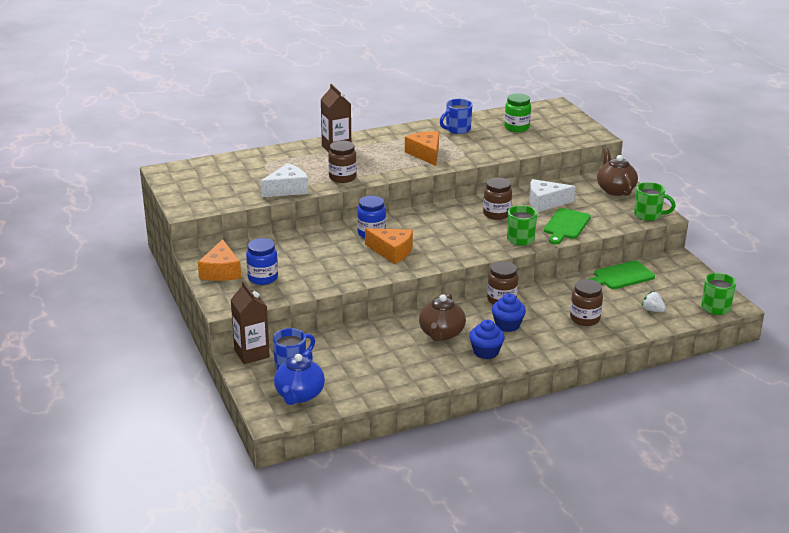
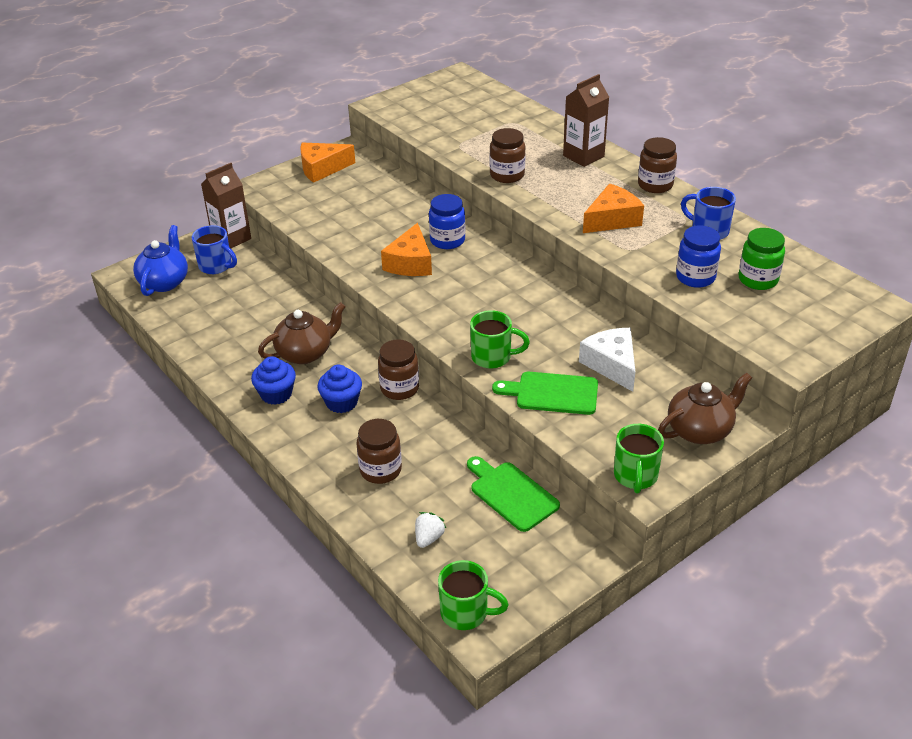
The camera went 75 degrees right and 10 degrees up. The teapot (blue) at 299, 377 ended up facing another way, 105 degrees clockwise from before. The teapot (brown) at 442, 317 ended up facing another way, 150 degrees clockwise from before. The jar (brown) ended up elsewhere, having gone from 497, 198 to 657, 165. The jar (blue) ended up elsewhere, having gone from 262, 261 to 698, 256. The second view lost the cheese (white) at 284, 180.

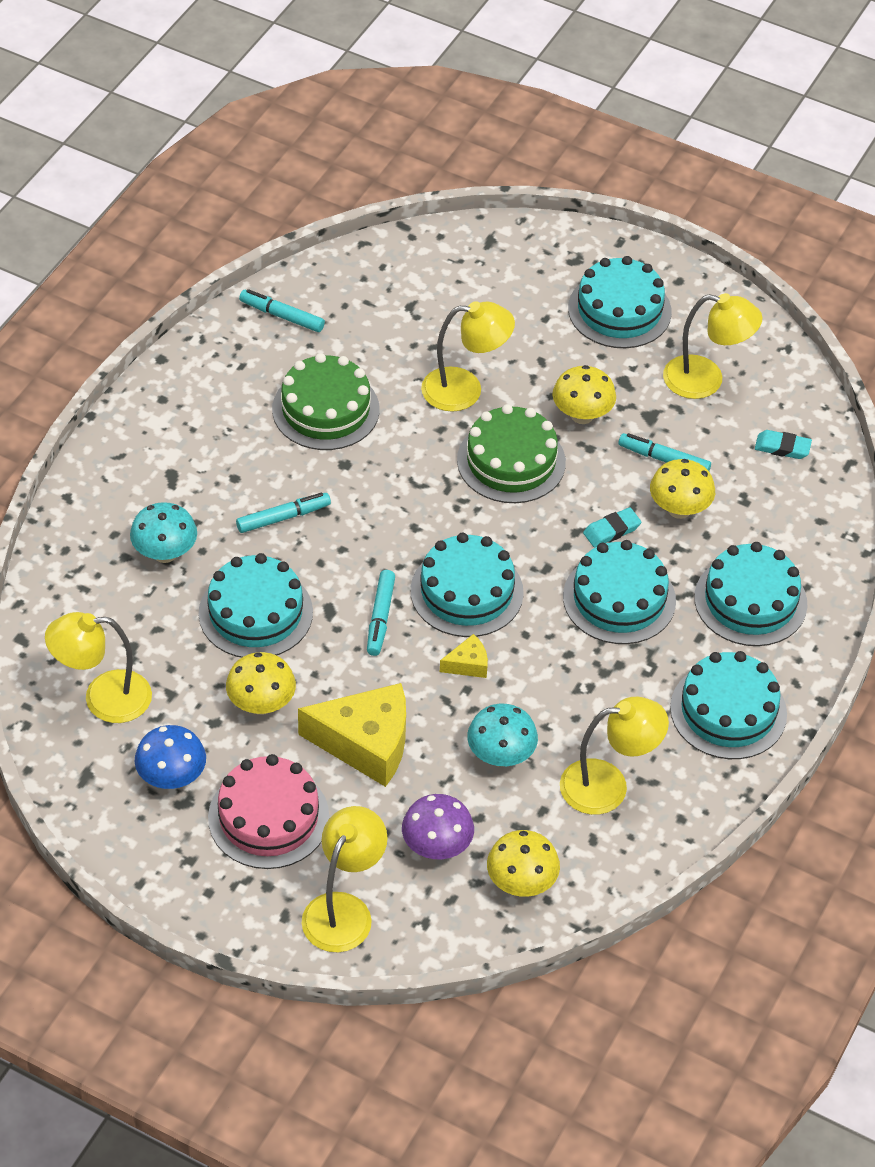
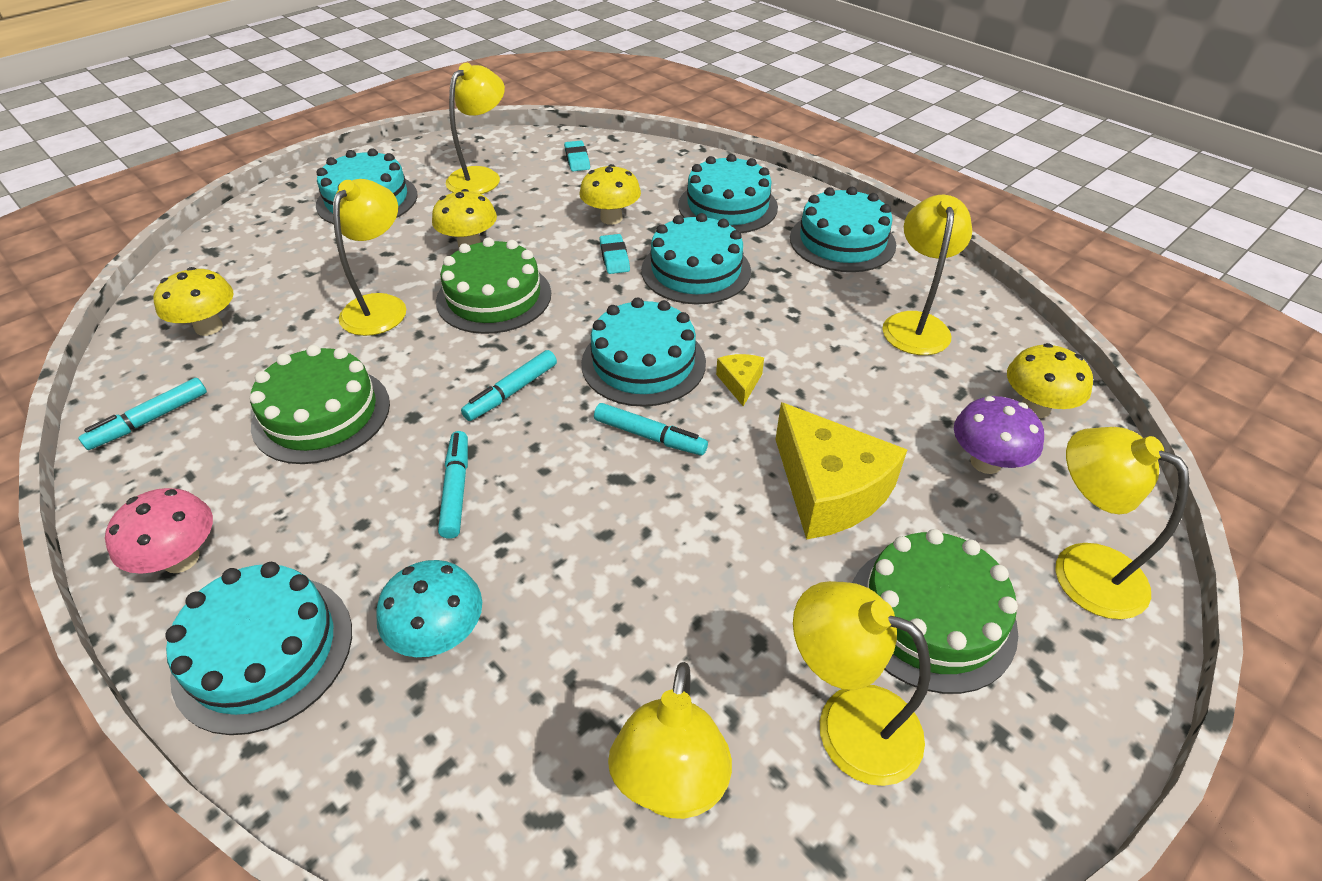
The camera went 70 degrees left and 5 degrees down. The second view gained the mushroom (pink) at 159, 531. The mushroom (yellow) ended up elsewhere, having gone from 261, 683 to 194, 301. The cake (turquoise) ended up elsewhere, having gone from 256, 605 to 258, 648. The marker (turquoise) ended up elsewhere, having gone from 665, 452 to 509, 385. The eraser (turquoise) at 783, 444 ended up facing another way, 45 degrees counterclockwise from before. The cheese (yellow) at 352, 735 ended up facing another way, 120 degrees clockwise from before. Where the mushroom (blue) stood at 170, 757, the lamp (yellow) came to stand at 861, 683. What was the cake (pink) at 268, 811 turned into the cake (green) at 935, 611. The second view lost the mushroom (turquoise) at 502, 735.

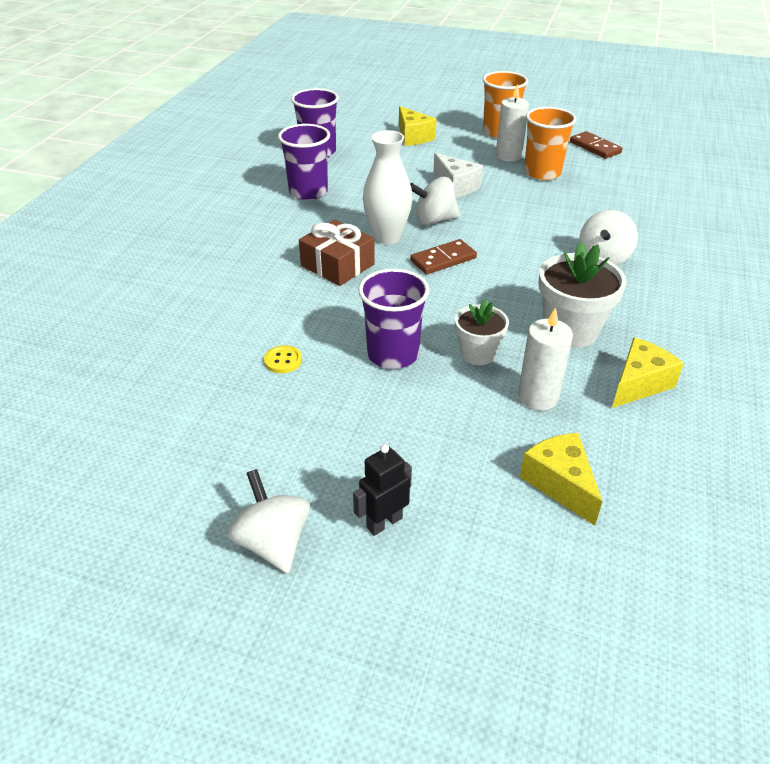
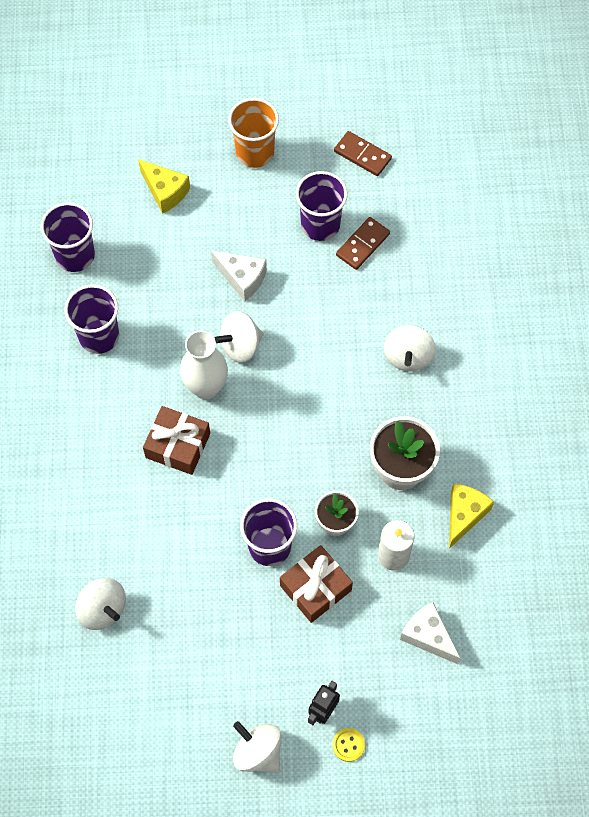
The camera went 20 degrees left and 25 degrees up. The second view gained the spinning top (white) at 100, 604. The second view gained the gift (brown) at 316, 584. What was the cup (orange) at 550, 143 turned into the cup (purple) at 322, 206. The button (yellow) ended up elsewhere, having gone from 283, 359 to 348, 745. The domino (brown) ended up elsewhere, having gone from 443, 257 to 363, 243. What was the cheese (yellow) at 561, 479 turned into the cheese (white) at 430, 633. The second view lost the candle (white) at 512, 123.

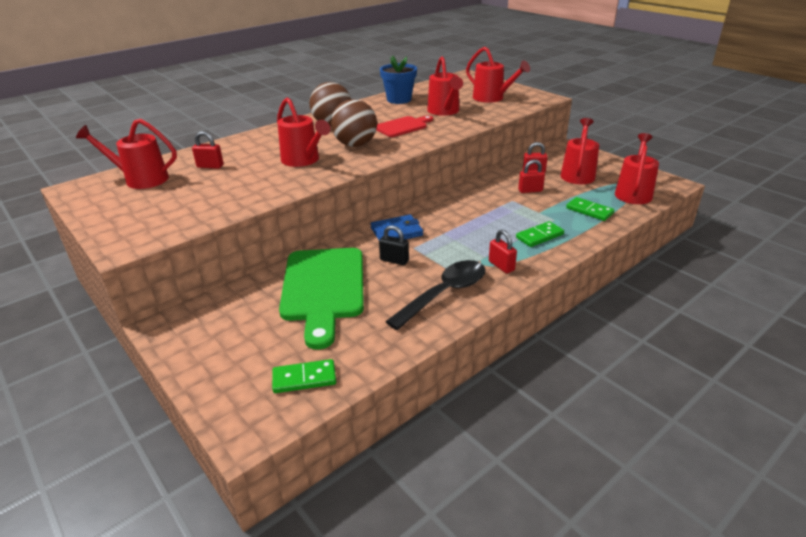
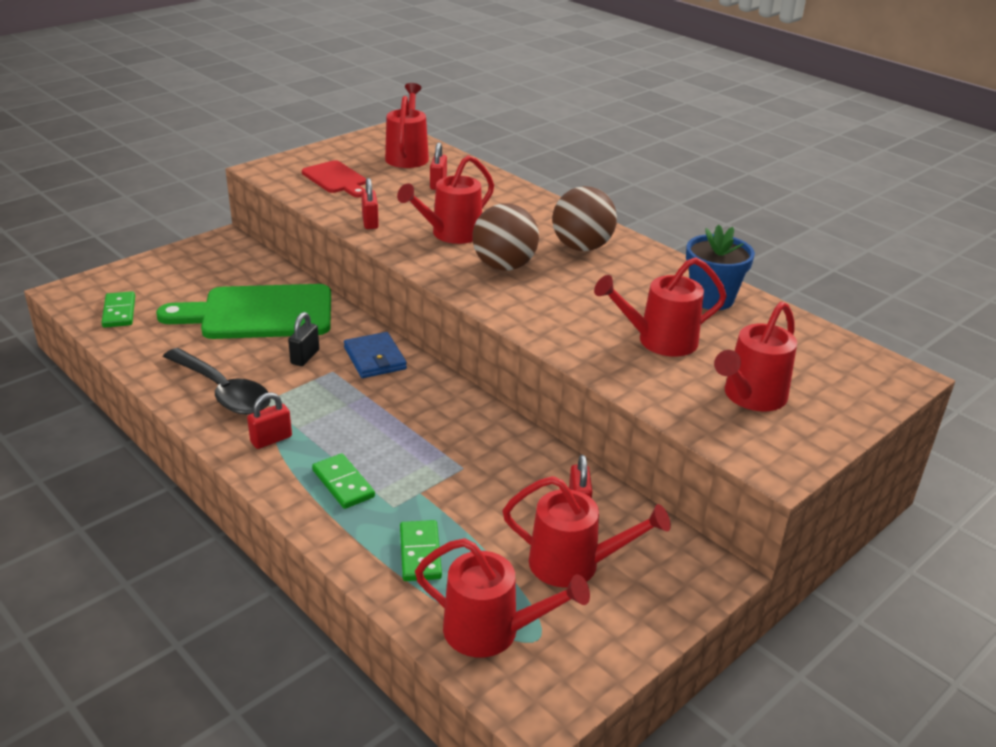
The camera went 85 degrees right and 0 degrees up. The cutting board (red) ended up elsewhere, having gone from 404, 126 to 334, 178. The padlock (red) ended up elsewhere, having gone from 531, 176 to 370, 203. The domino (green) at 590, 209 ended up facing another way, 45 degrees counterclockwise from before.

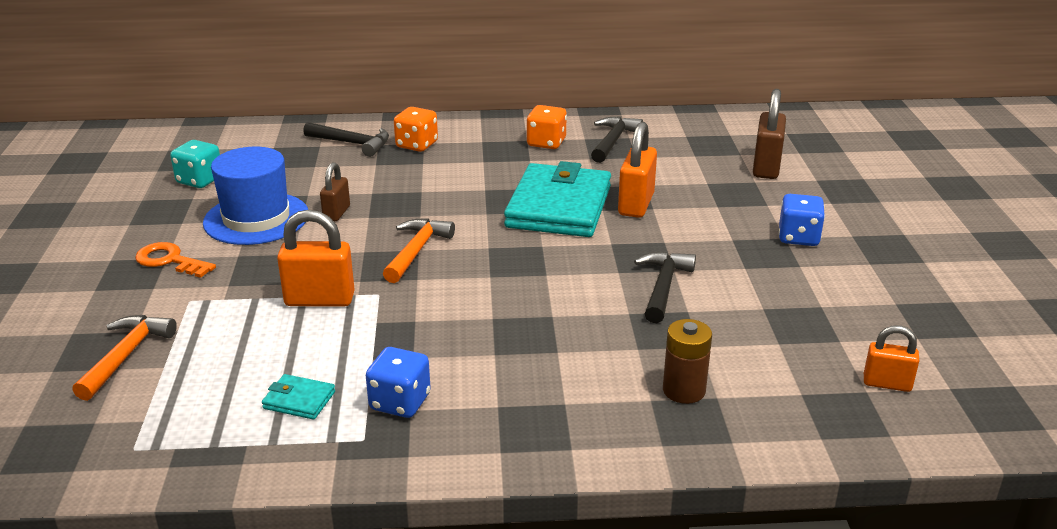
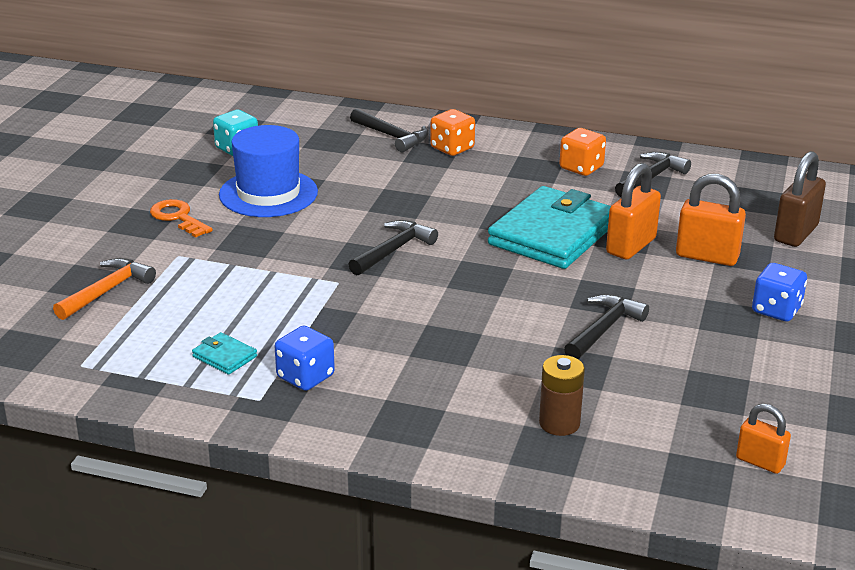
The camera went 20 degrees right and 0 degrees up. What was the hammer (orange) at 419, 250 turned into the hammer (black) at 393, 247. The padlock (orange) ended up elsewhere, having gone from 316, 258 to 711, 220. The second view lost the padlock (brown) at 335, 191.

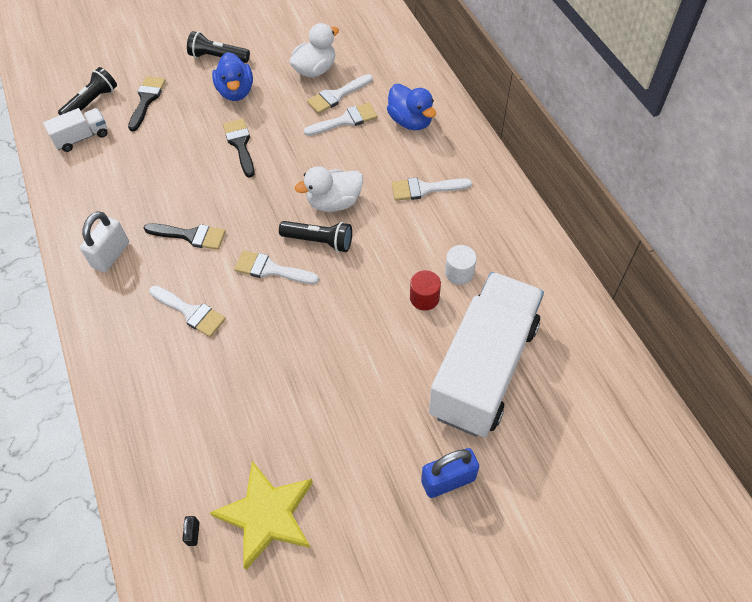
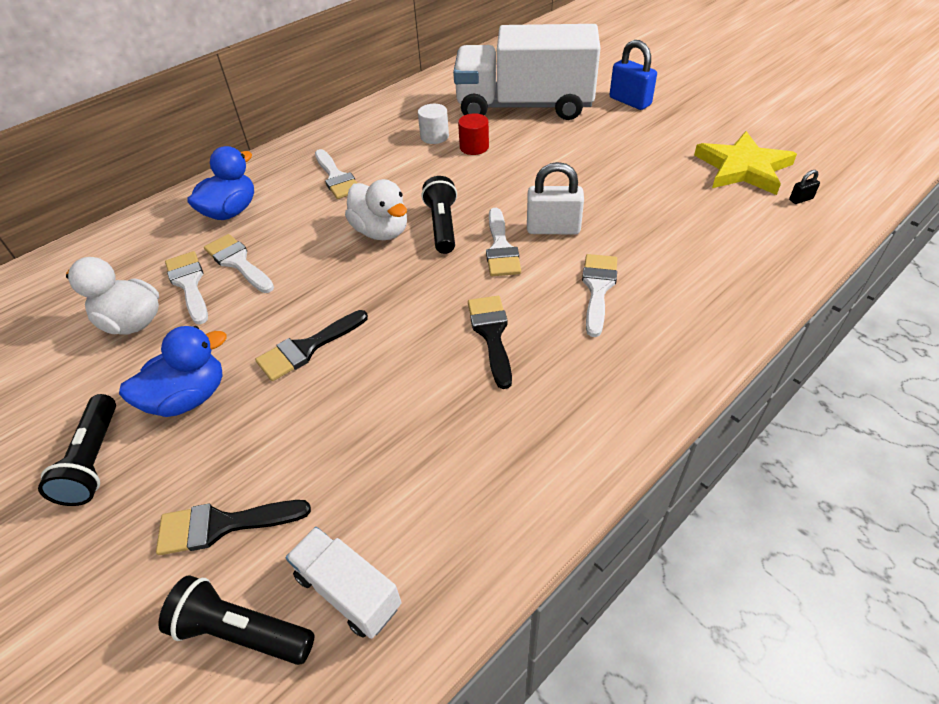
The camera went 110 degrees left and 10 degrees down. The brush (white) at 340, 94 ended up facing another way, 150 degrees counterclockwise from before. The padlock (white) ended up elsewhere, having gone from 104, 242 to 555, 198.

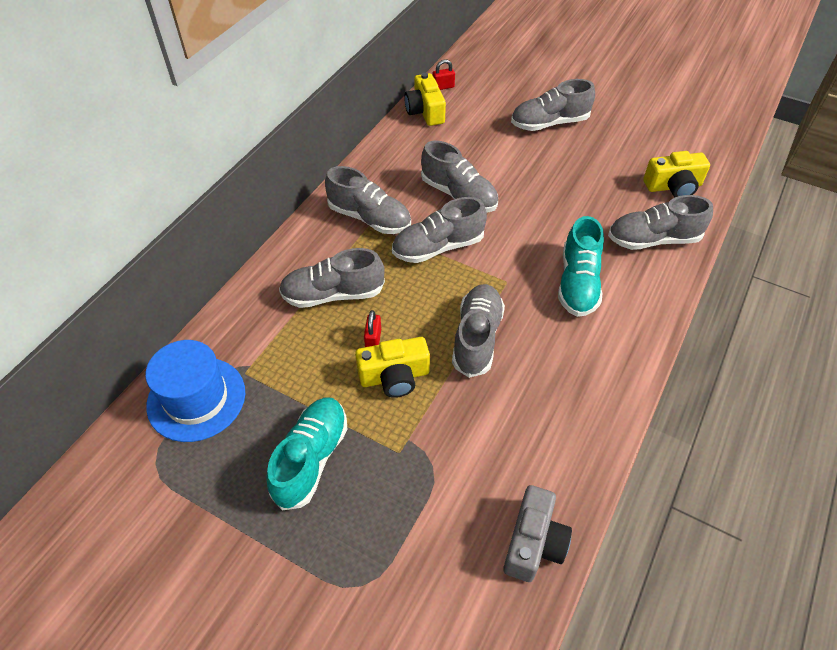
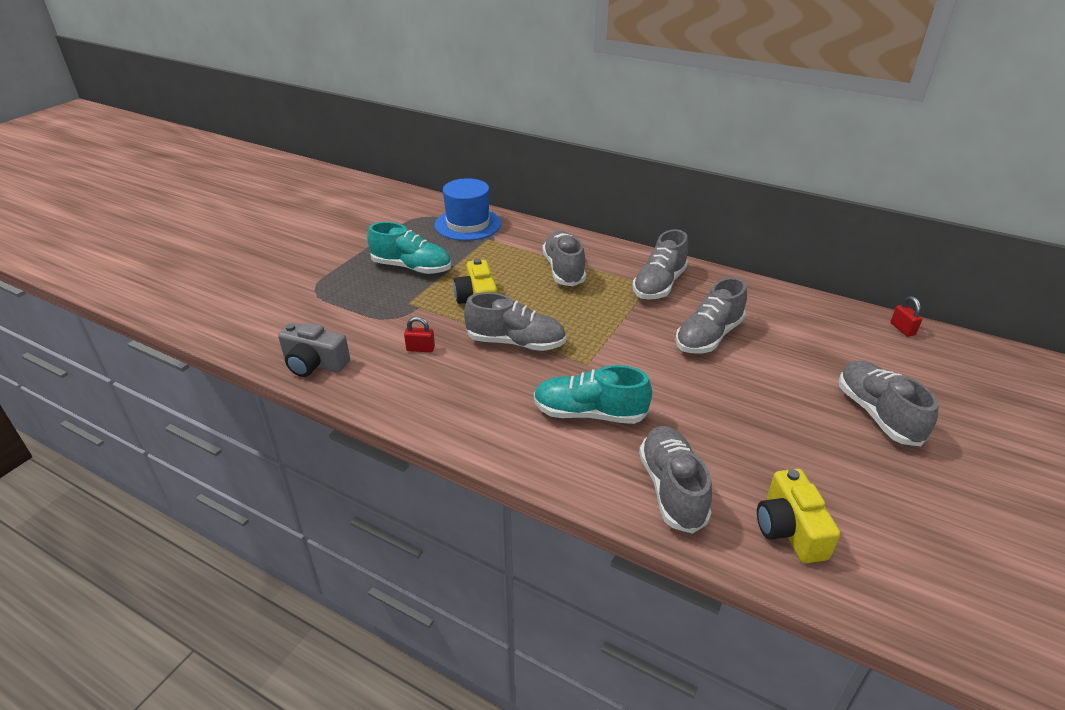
The camera went 90 degrees right and 15 degrees down. The padlock (red) ended up elsewhere, having gone from 372, 328 to 419, 334. The second view lost the shoe (grey) at 439, 230. The second view lost the camera (yellow) at 425, 99.

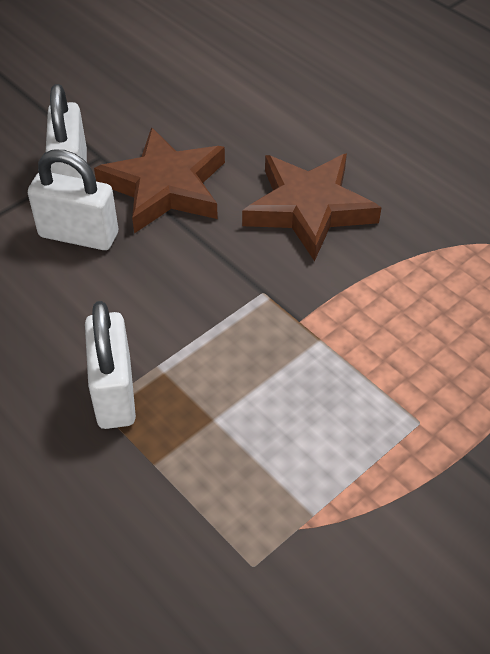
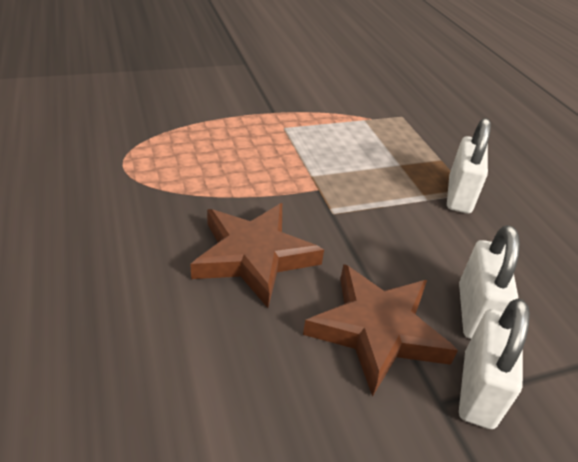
The camera went 160 degrees left and 10 degrees down. The padlock (white) at 73, 200 ended up facing another way, 60 degrees clockwise from before.

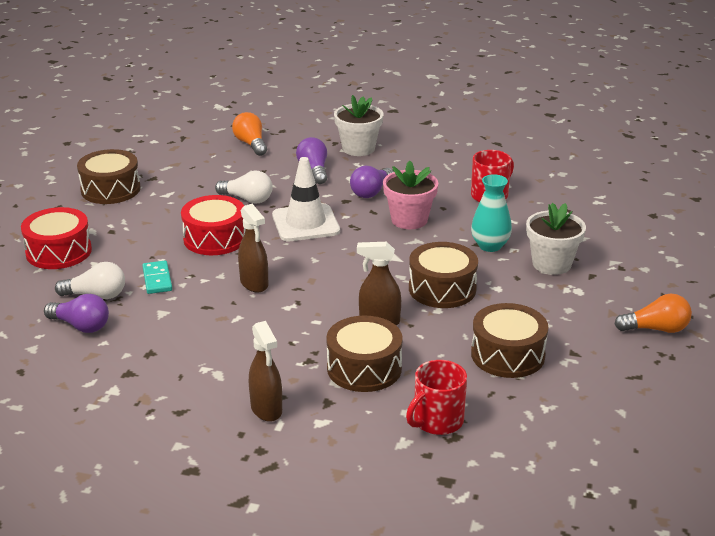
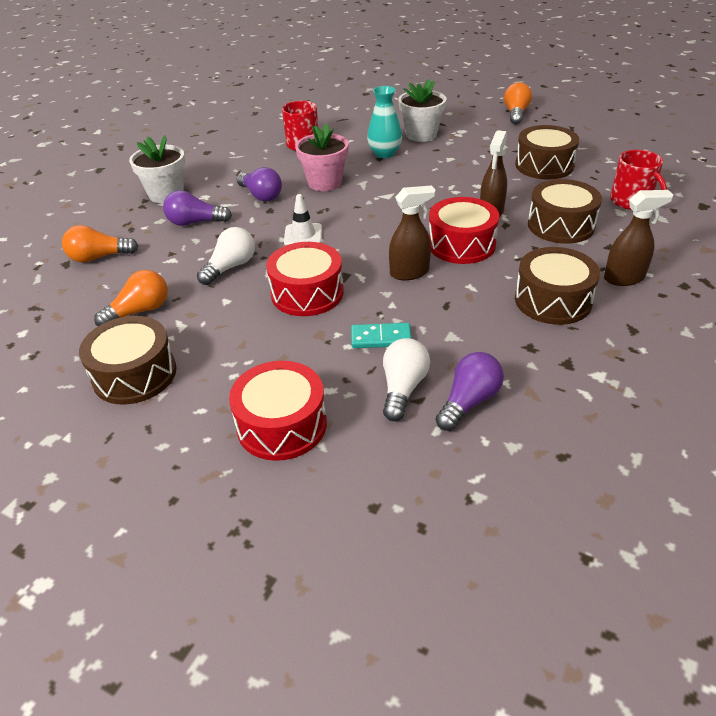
The camera went 75 degrees left and 10 degrees up. The second view gained the light bulb (orange) at 131, 298. The size of the traffic cone (white) at 306, 199 changed by a factor of 0.59. The second view gained the drum (red) at 464, 230. The drum (brown) ended up elsewhere, having gone from 443, 275 to 557, 286.

